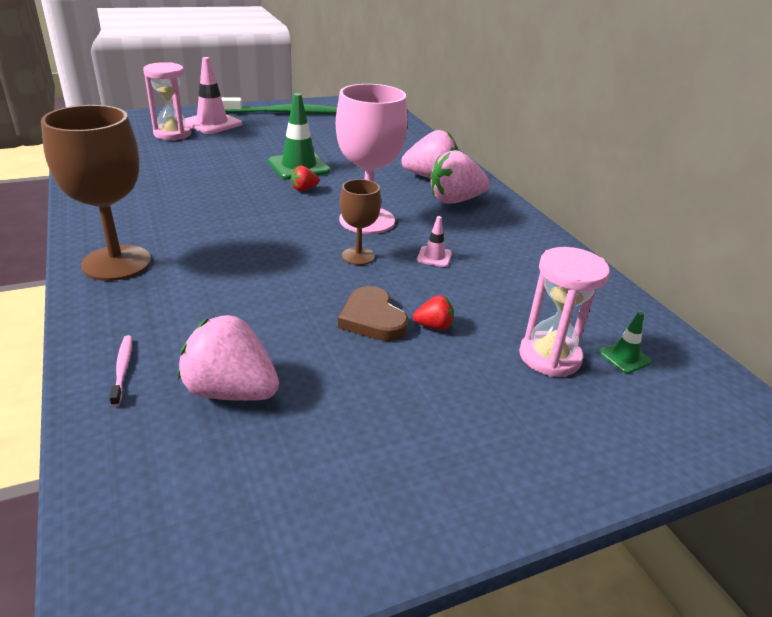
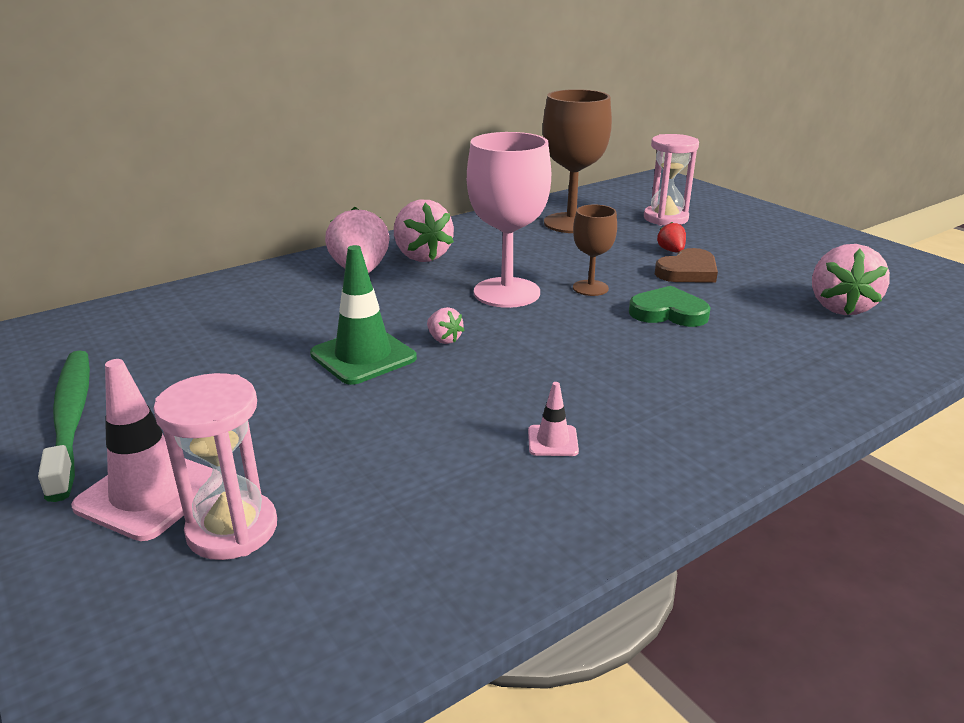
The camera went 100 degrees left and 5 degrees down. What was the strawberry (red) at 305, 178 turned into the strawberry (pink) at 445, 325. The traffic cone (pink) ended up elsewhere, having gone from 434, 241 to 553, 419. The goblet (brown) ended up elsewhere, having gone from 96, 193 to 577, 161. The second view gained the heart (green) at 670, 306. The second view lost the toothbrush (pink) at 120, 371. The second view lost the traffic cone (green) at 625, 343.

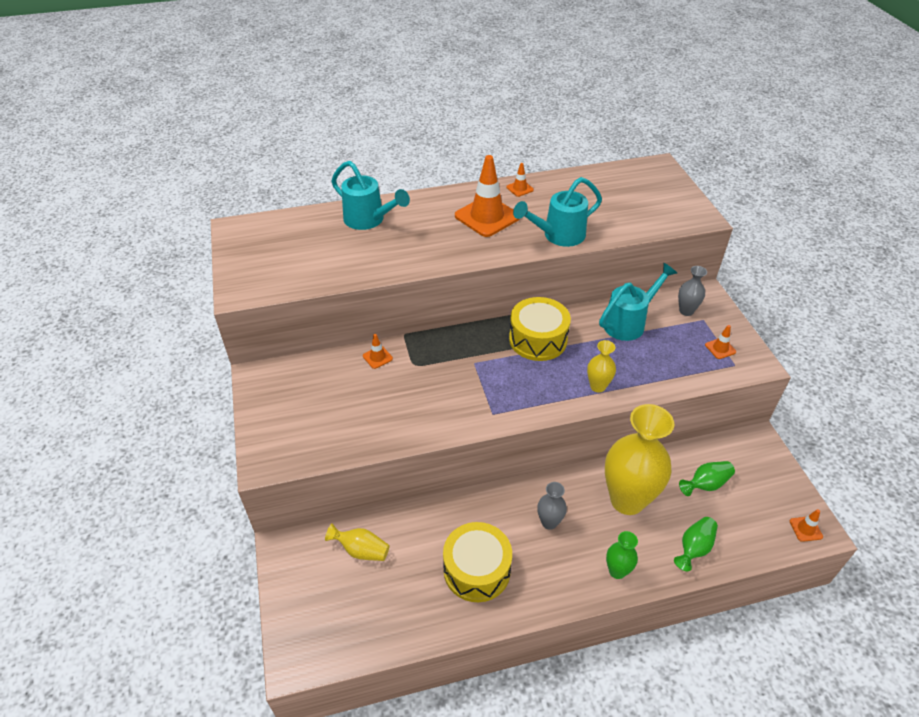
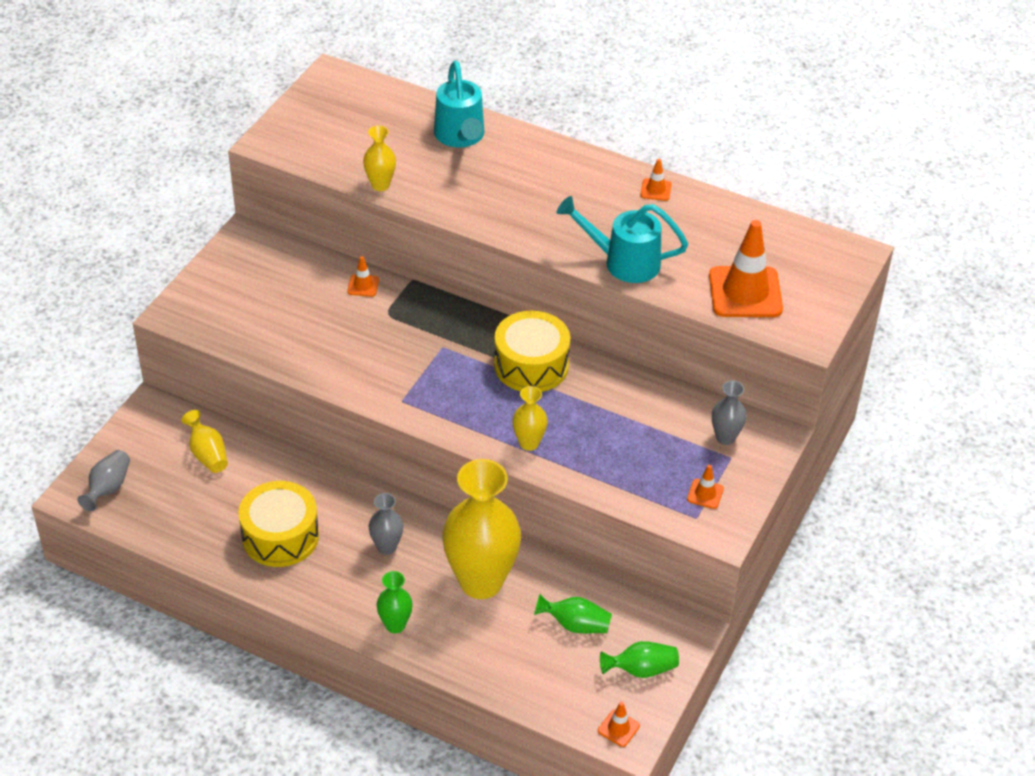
The camera went 40 degrees right and 0 degrees up. The second view gained the vase (grey) at 103, 480. The second view gained the vase (yellow) at 379, 158. The vase (green) ended up elsewhere, having gone from 696, 544 to 639, 659. The traffic cone (orange) ended up elsewhere, having gone from 487, 196 to 746, 268. The second view lost the watering can (turquoise) at 638, 302.

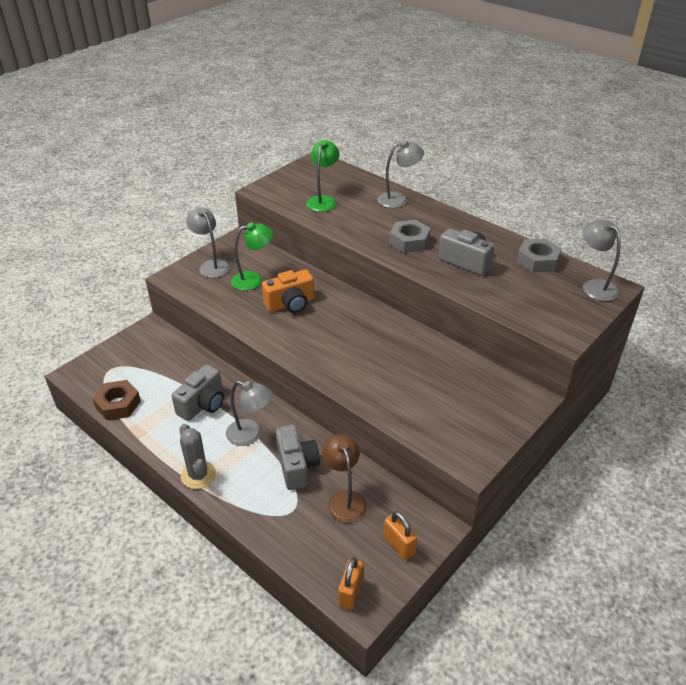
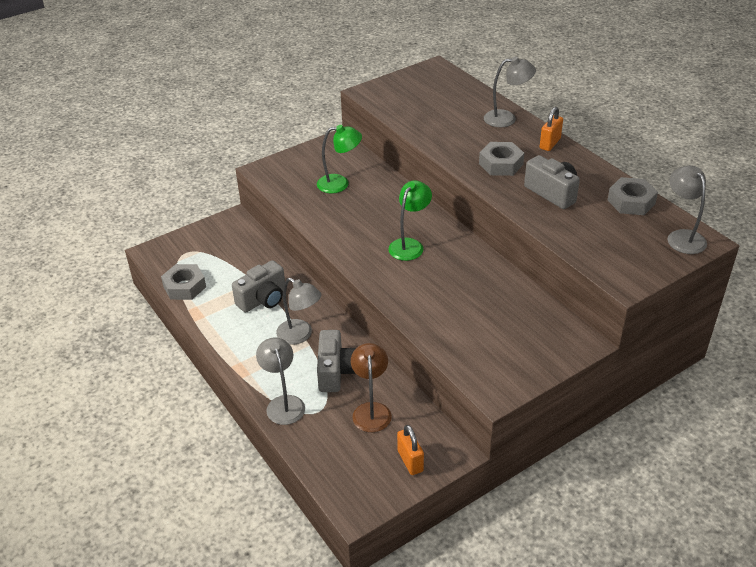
The camera went 15 degrees right and 0 degrees up. What was the nut (brown) at 116, 400 turned into the nut (grey) at 183, 282. The lamp (grey) ended up elsewhere, having gone from 208, 243 to 280, 381. The lamp (green) ended up elsewhere, having gone from 323, 176 to 410, 221. The padlock (orange) ended up elsewhere, having gone from 350, 583 to 551, 129. The second view lost the cactus (grey) at 197, 456. The second view lost the camera (orange) at 288, 291.

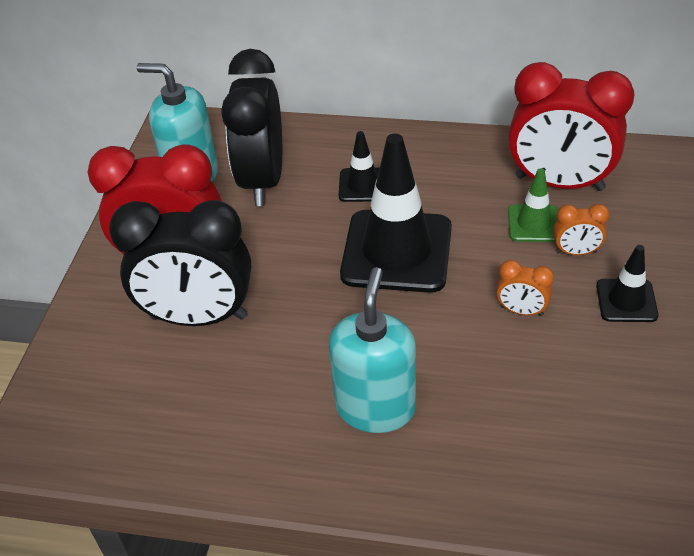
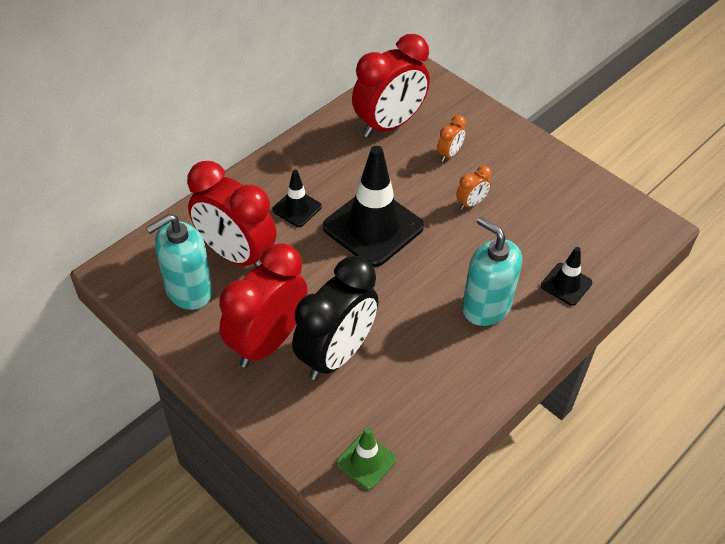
The camera went 60 degrees left and 5 degrees up. What was the clock (black) at 251, 127 turned into the clock (red) at 232, 214. The traffic cone (green) ended up elsewhere, having gone from 533, 205 to 366, 459. The traffic cone (black) ended up elsewhere, having gone from 627, 283 to 566, 276.

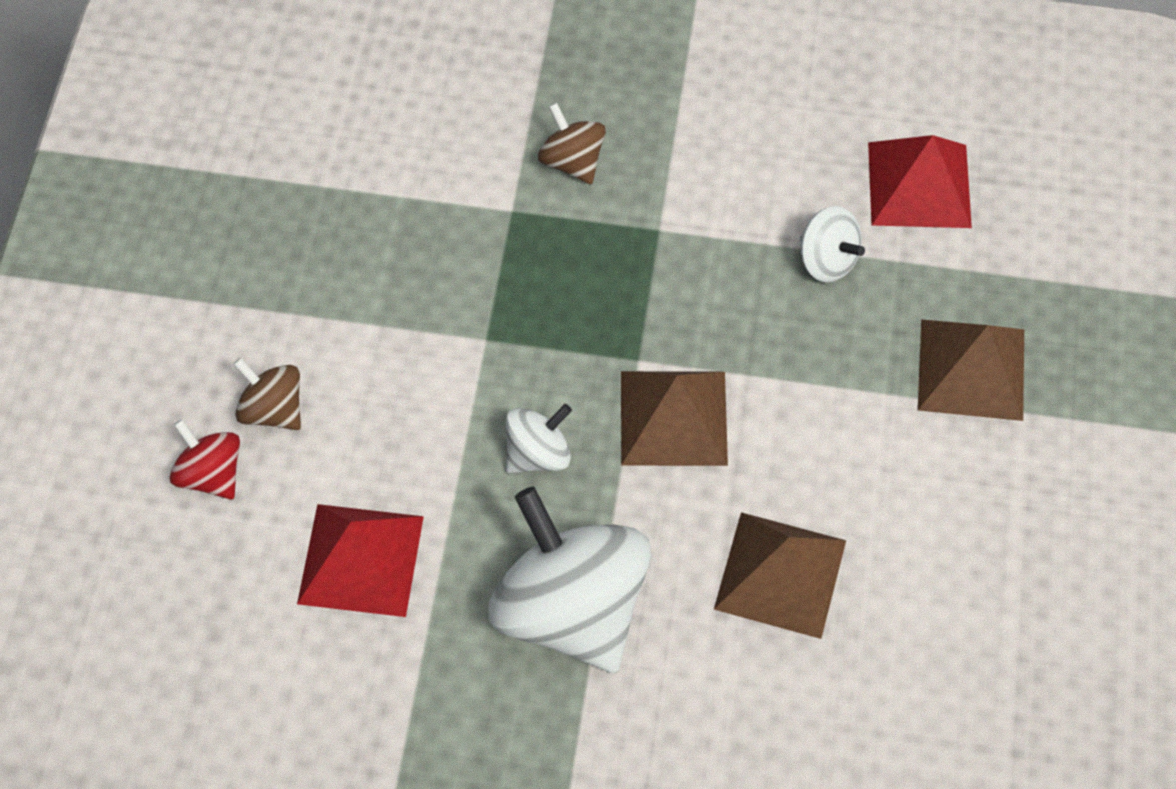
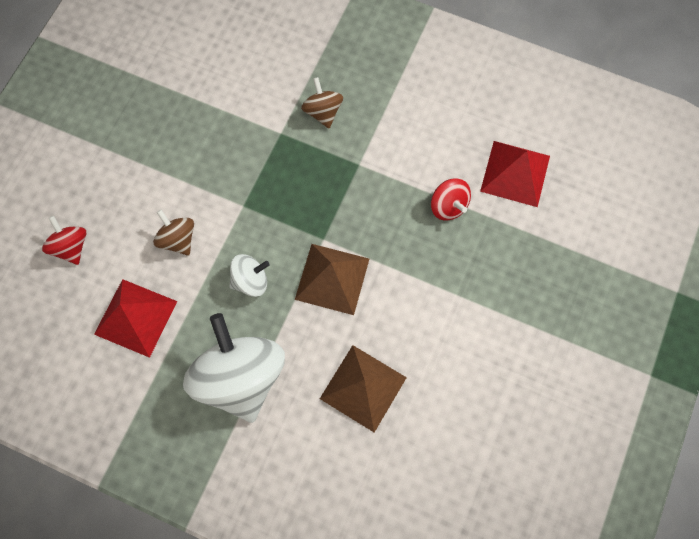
The camera went 15 degrees right and 10 degrees up. The spinning top (brown) ended up elsewhere, having gone from 267, 394 to 173, 233. What was the spinning top (white) at 832, 244 turned into the spinning top (red) at 451, 199. The second view lost the pyramid (brown) at 971, 370.

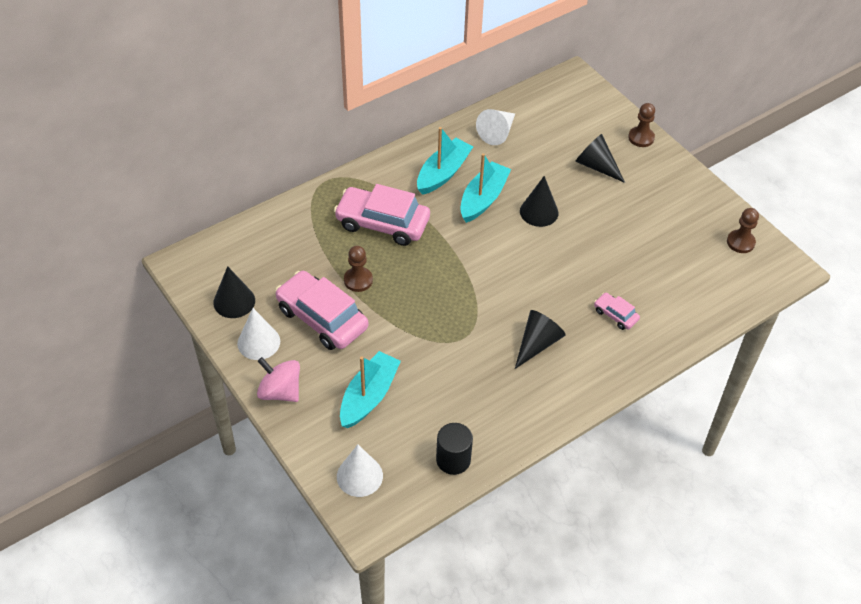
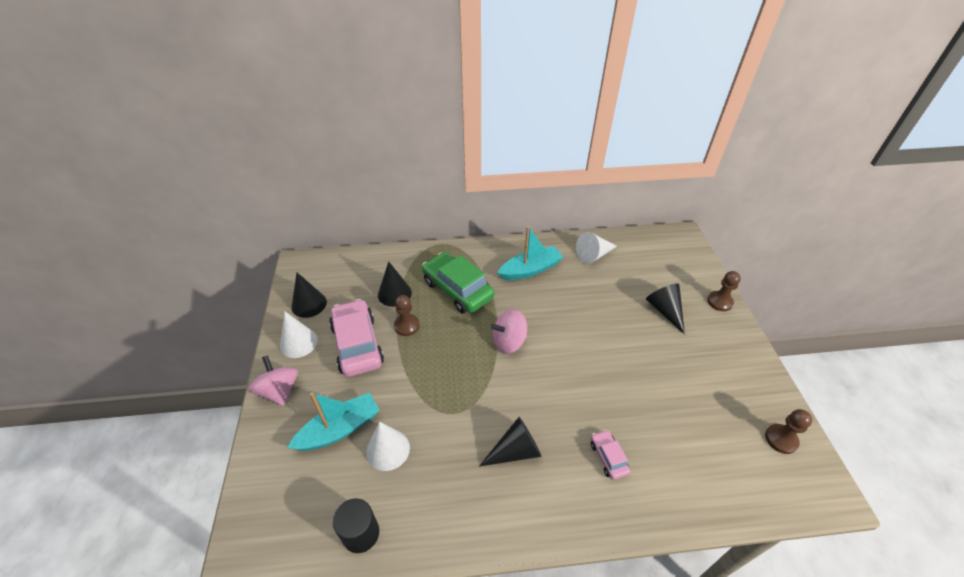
The camera went 30 degrees right and 5 degrees down. The cone (white) ended up elsewhere, having gone from 360, 471 to 388, 446. The cone (black) ended up elsewhere, having gone from 539, 201 to 395, 284. What was the car (pink) at 382, 215 turned into the car (green) at 458, 283. The second view gained the spinning top (pink) at 509, 331. The second view lost the boat (turquoise) at 485, 188.

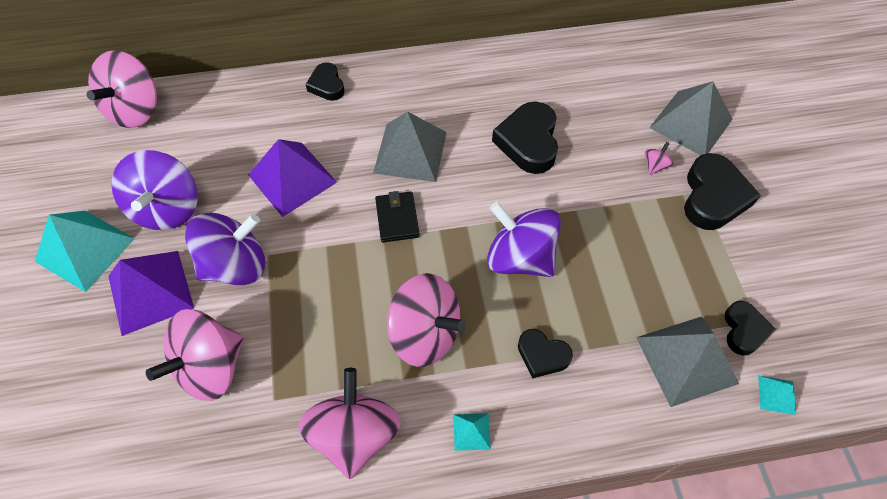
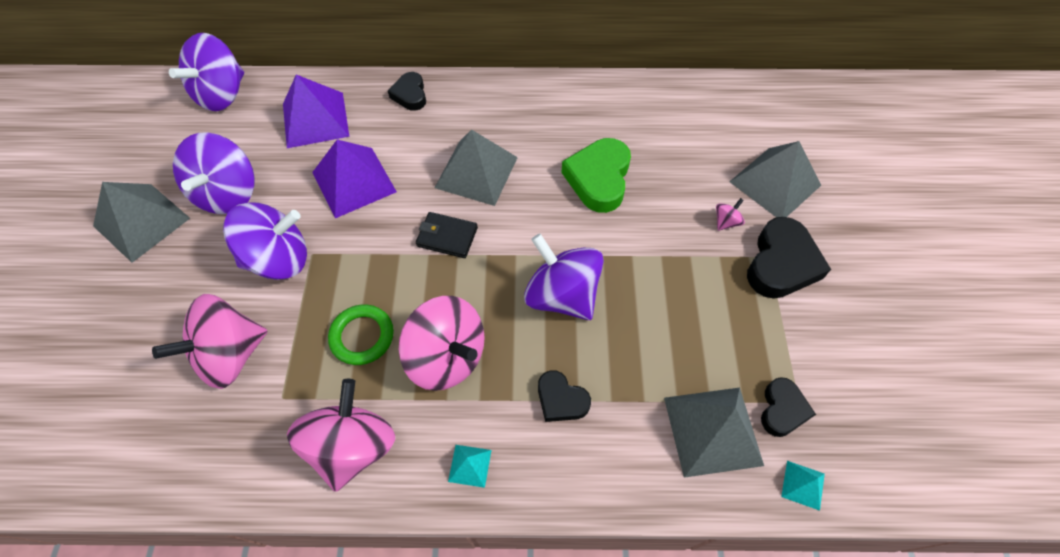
The camera went 10 degrees right and 0 degrees up. What was the pyramid (turquoise) at 85, 251 turned into the pyramid (grey) at 141, 222. What was the spinning top (pink) at 122, 89 turned into the spinning top (purple) at 206, 72. The pyramid (purple) ended up elsewhere, having gone from 151, 293 to 316, 111. The second view gained the ring (green) at 361, 335. The wallet (black) at 397, 217 ended up facing another way, 75 degrees counterclockwise from before. What was the heart (black) at 525, 137 turned into the heart (green) at 596, 175.

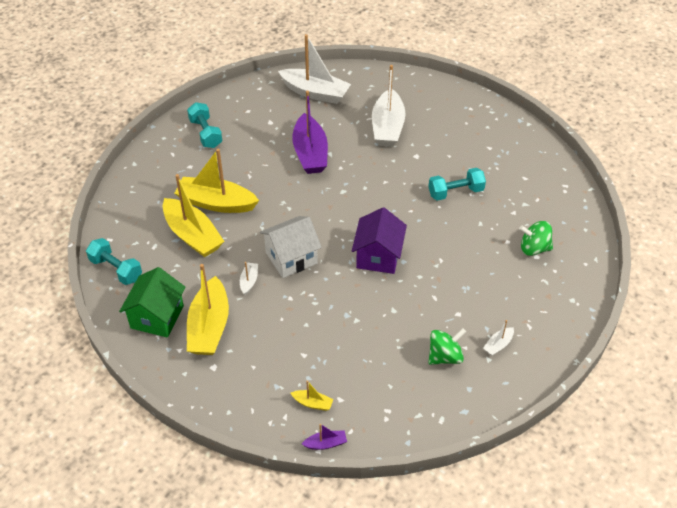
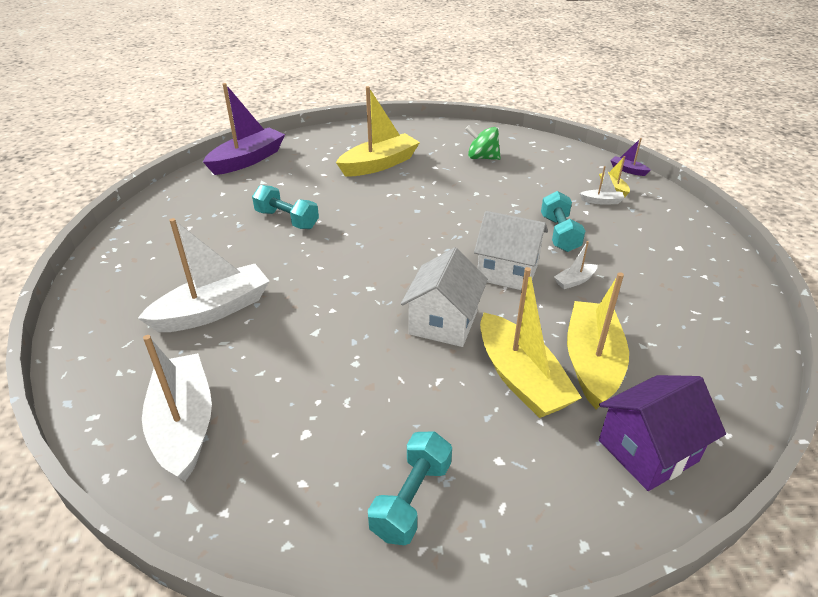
The camera went 130 degrees left and 10 degrees down. The boat (purple) ended up elsewhere, having gone from 310, 132 to 244, 129. The boat (yellow) ended up elsewhere, having gone from 208, 309 to 378, 131. The second view gained the house (white) at 444, 297. The dumbbell (turquoise) ended up elsewhere, having gone from 114, 261 to 563, 221. The boat (white) ended up elsewhere, having gone from 498, 338 to 602, 185. The house (purple) ended up elsewhere, having gone from 379, 240 to 662, 433. The second view lost the house (green) at 152, 302. The second view lost the spinning top (green) at 536, 238.

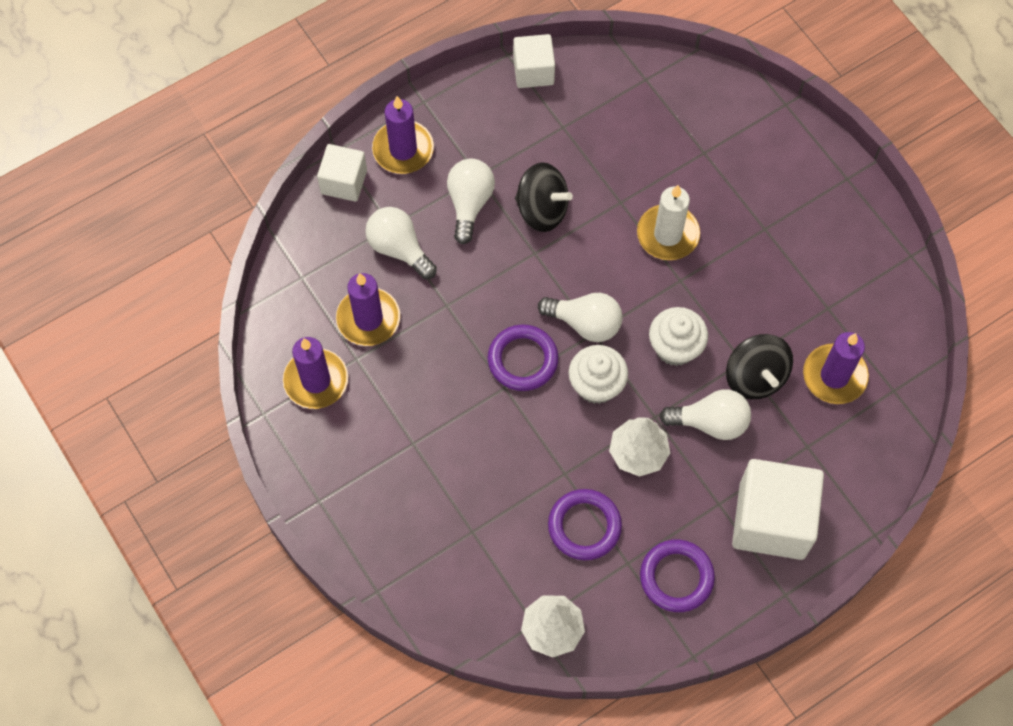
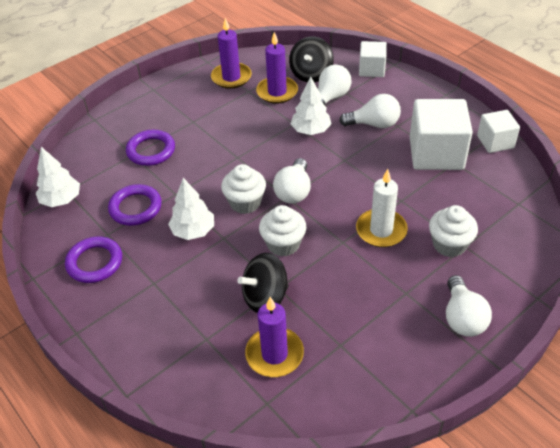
The camera went 85 degrees right and 20 degrees down. The ring (purple) ended up elsewhere, having gone from 523, 357 to 150, 148. The spinning top (black) ended up elsewhere, having gone from 544, 197 to 311, 59. The second view gained the tree (white) at 311, 106. The cube (white) ended up elsewhere, having gone from 778, 509 to 441, 134. The second view gained the cupcake (white) at 453, 231. The light bulb (white) ended up elsewhere, having gone from 705, 414 to 469, 306. The second view lost the candle (purple) at 403, 135.

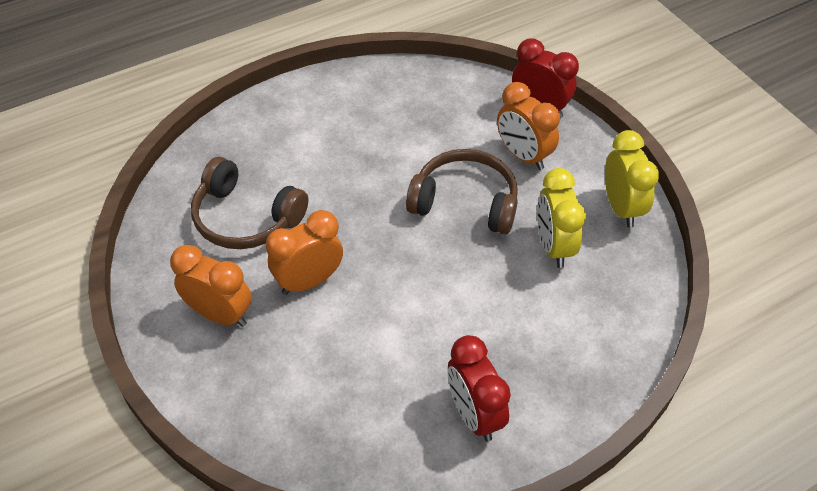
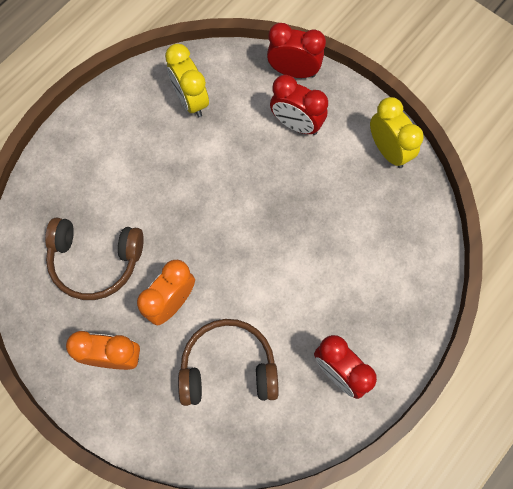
The camera went 20 degrees left and 20 degrees up. The clock (yellow) ended up elsewhere, having gone from 561, 218 to 187, 80. The headphones (brown) ended up elsewhere, having gone from 462, 191 to 228, 362. What was the clock (orange) at 528, 126 turned into the clock (red) at 299, 105.

